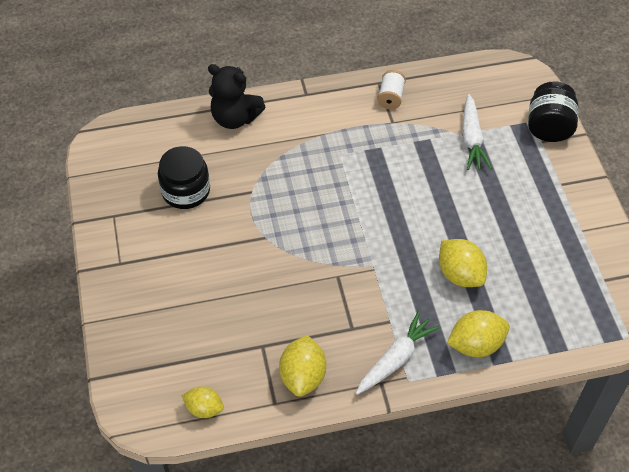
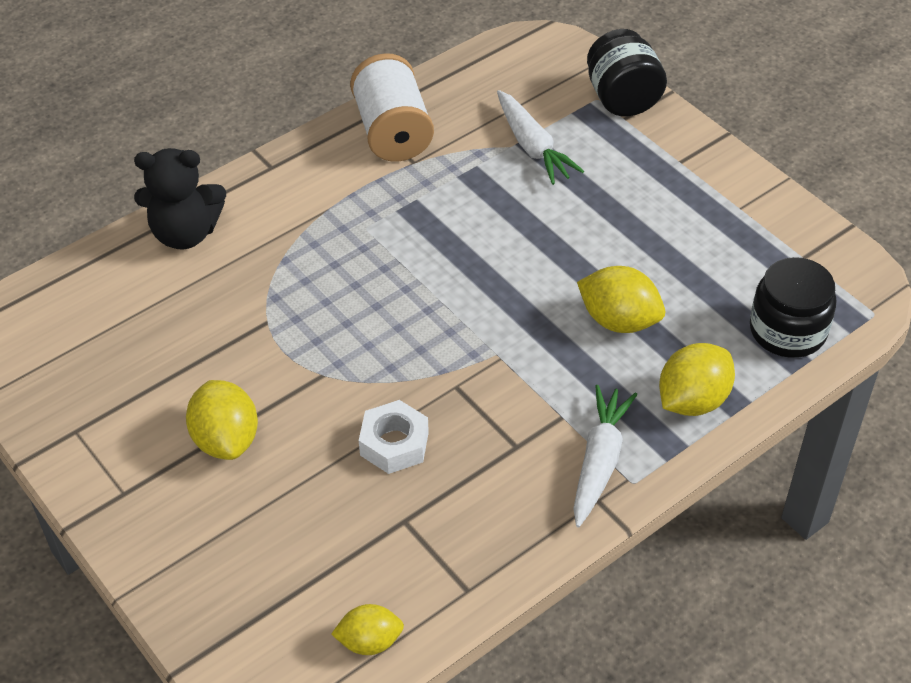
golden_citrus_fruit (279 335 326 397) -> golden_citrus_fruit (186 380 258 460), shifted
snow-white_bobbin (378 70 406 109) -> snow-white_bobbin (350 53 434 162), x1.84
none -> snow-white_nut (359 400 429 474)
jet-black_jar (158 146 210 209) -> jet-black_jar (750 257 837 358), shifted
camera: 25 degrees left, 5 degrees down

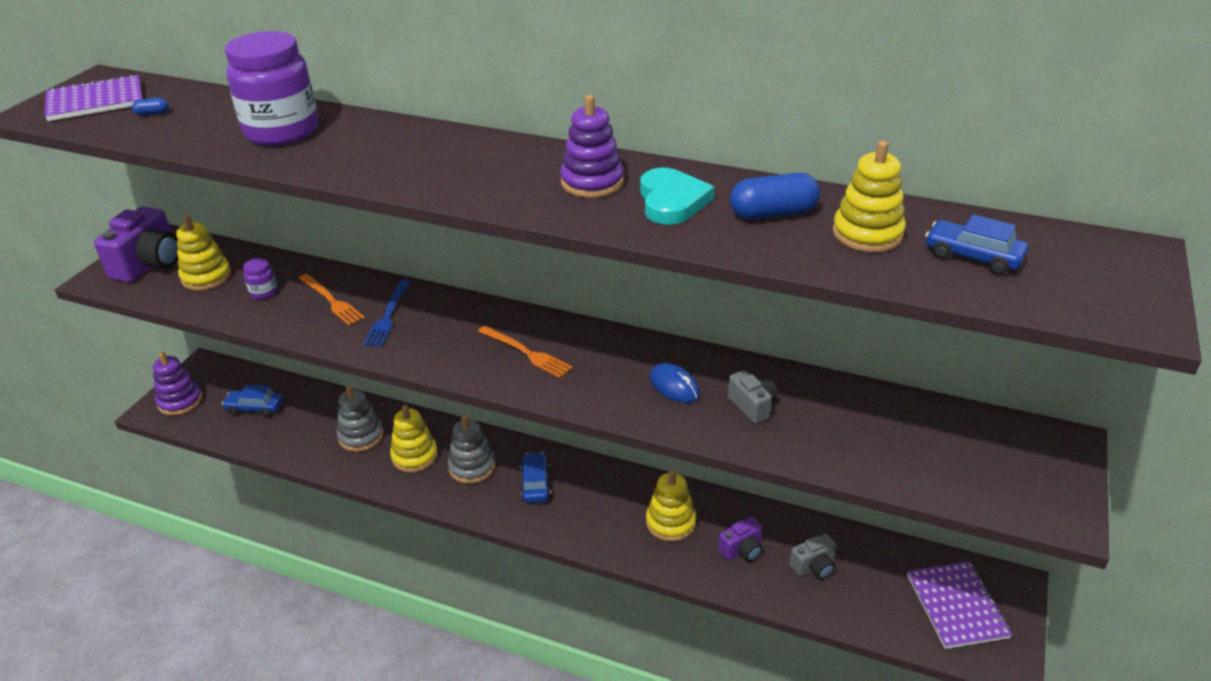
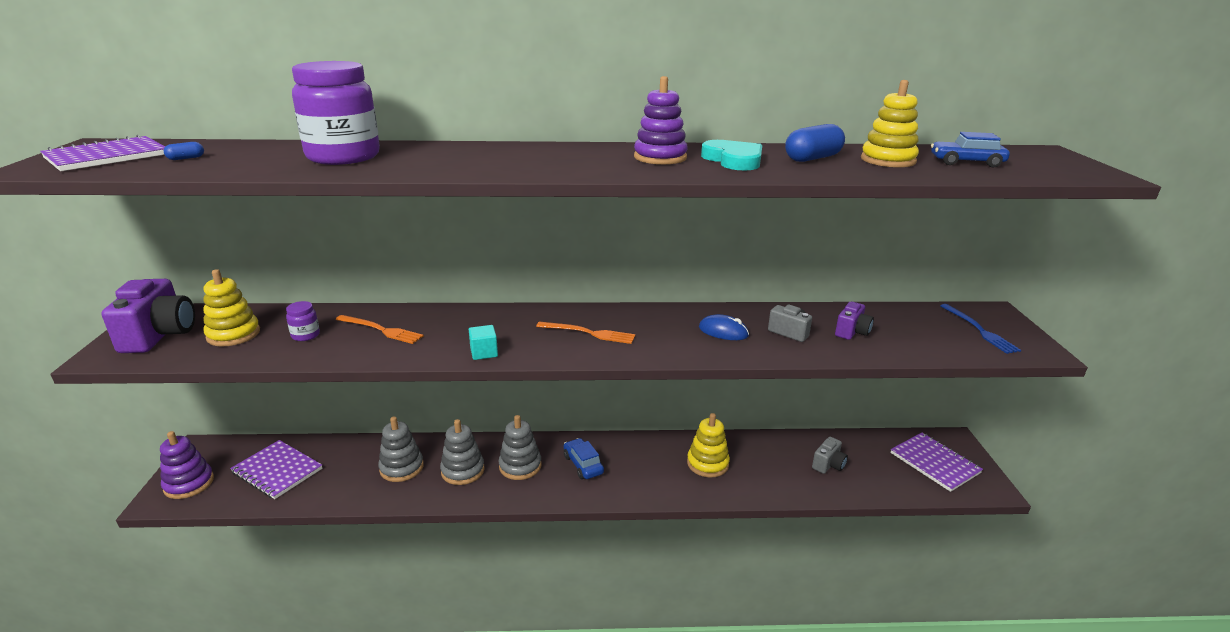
blue_toy_car (222 385 283 417) -> violet_notepad (230 440 322 499)
golden_ring_stacker (390 405 438 472) -> grey_ring_stacker (440 419 484 485)
none -> aqua_solid_cube (469 325 498 360)
violet_compact_camera (718 517 763 562) -> violet_compact_camera (835 301 874 340), shifted
blue_fork (363 280 411 347) -> blue_fork (940 304 1021 354), shifted
camera: 25 degrees left, 10 degrees down

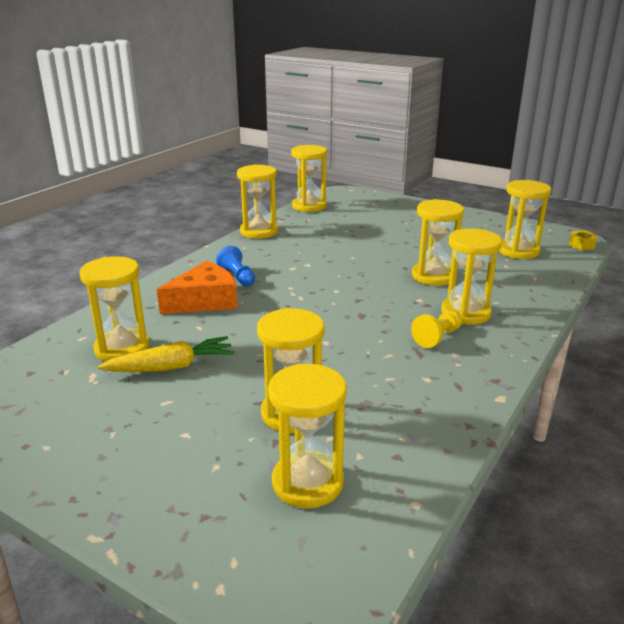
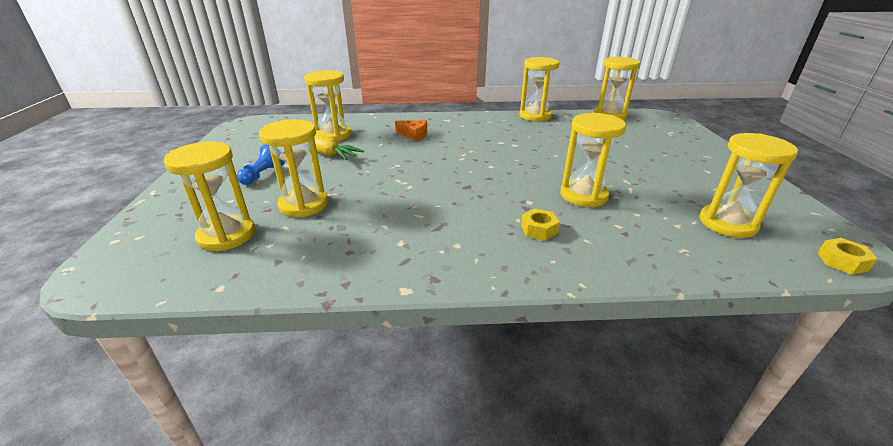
blue_chess_pawn (216 246 255 286) -> blue_chess_pawn (237 144 285 185), shifted
bright_orange_cheese_wedge (157 261 238 314) -> bright_orange_cheese_wedge (395 120 427 141), x0.58
golden_sand_timer (441 228 502 325) -> golden_nut (521 209 560 241)
golden_chess_pawn (411 311 462 348) -> none
camera: 55 degrees right, 5 degrees up

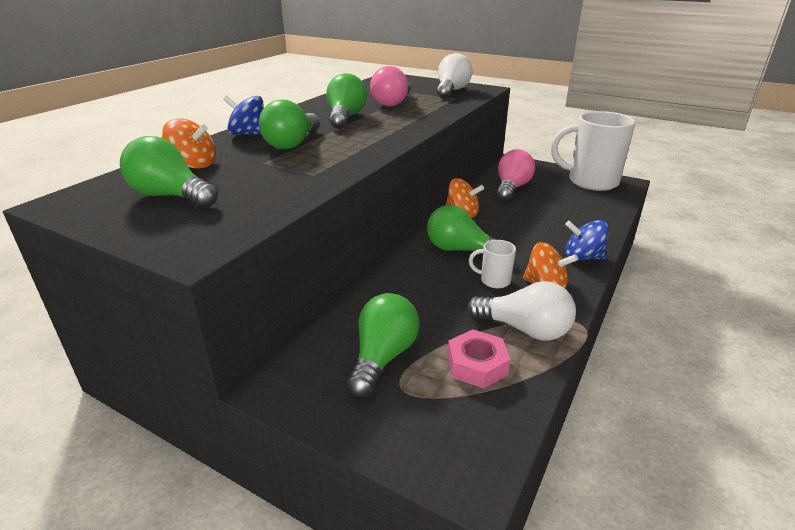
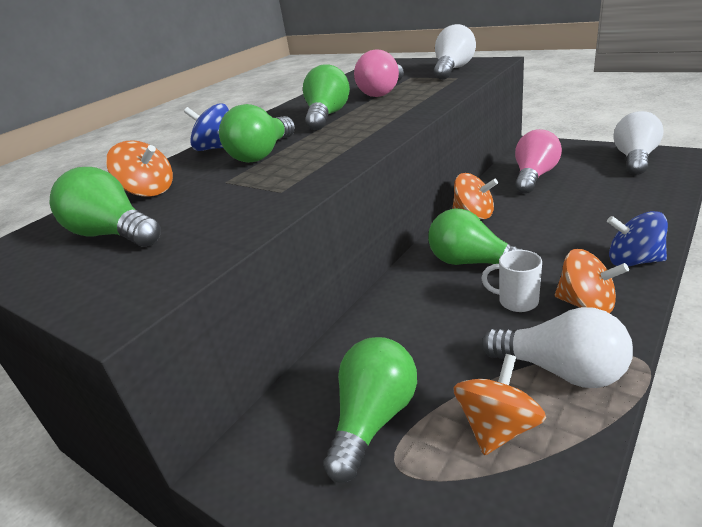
pink_nut (448 330 510 388) -> bright_orange_spinning_top (453 354 546 455)
snow-white_tea_mug (551 111 636 191) -> snow-white_light_bulb (614 111 663 175)
camera: 10 degrees right, 0 degrees up

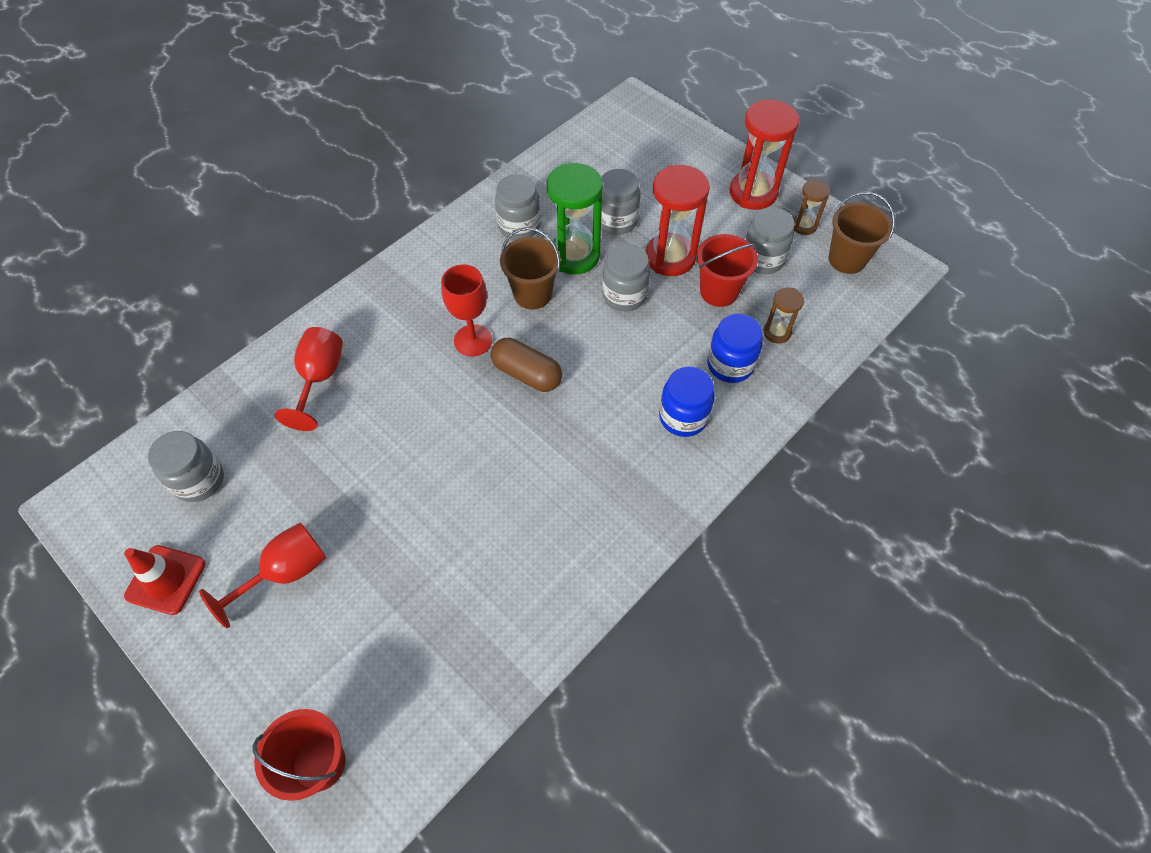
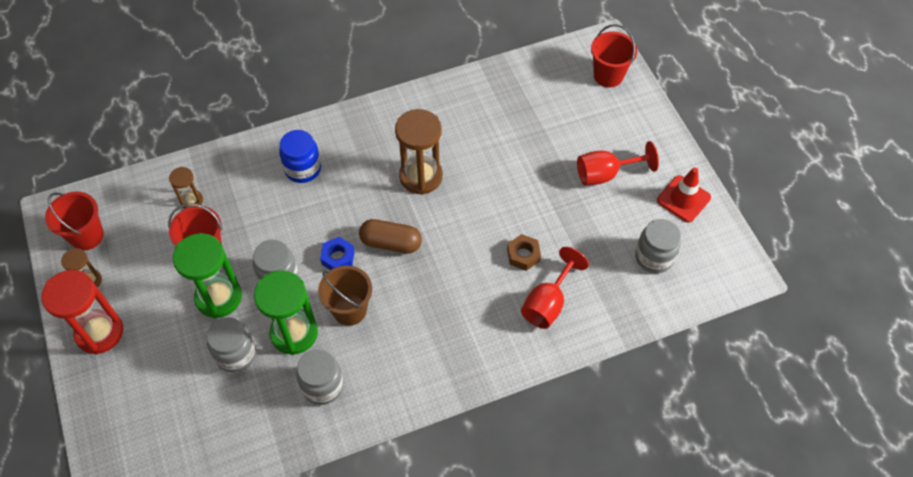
brown_pail (829 192 895 274) -> red_pail (45 192 104 250)
red_sand_timer (646 165 710 276) -> green_sand_timer (173 233 242 318)
none -> blue_nut (320 237 354 270)
brown_capsule (491 338 562 392) -> brown_capsule (359 219 422 254), 45 degrees counterclockwise
none -> brown_sand_timer (395 109 443 195)
none -> brown_nut (507 234 541 271)
red_goblet (441 264 492 356) -> none
blue_jar (707 314 763 383) -> none
grey_jar (745 207 794 274) -> none
camera: 155 degrees left, 0 degrees up

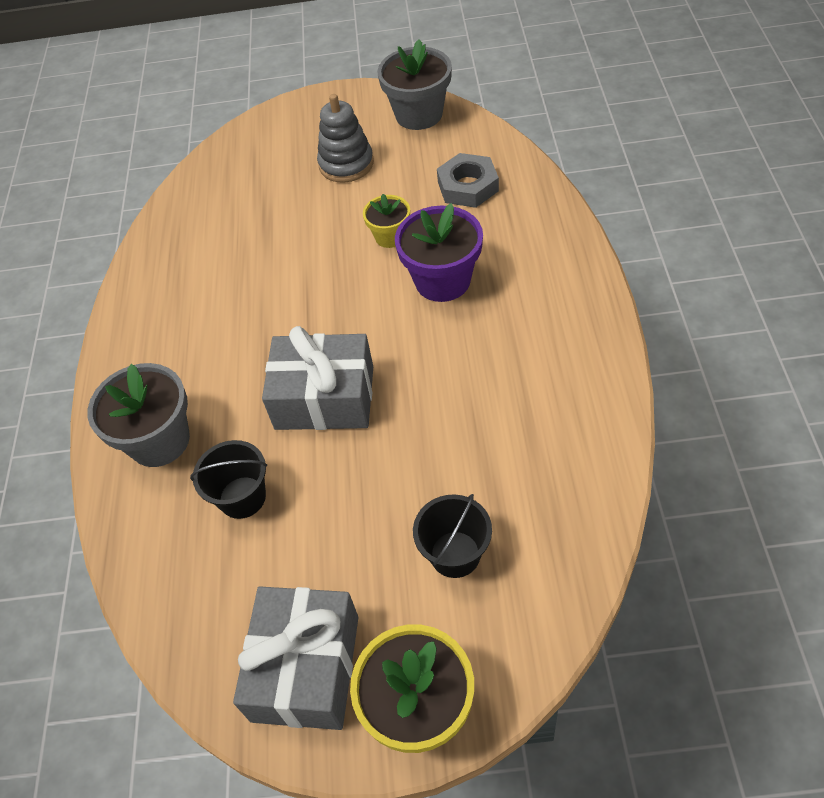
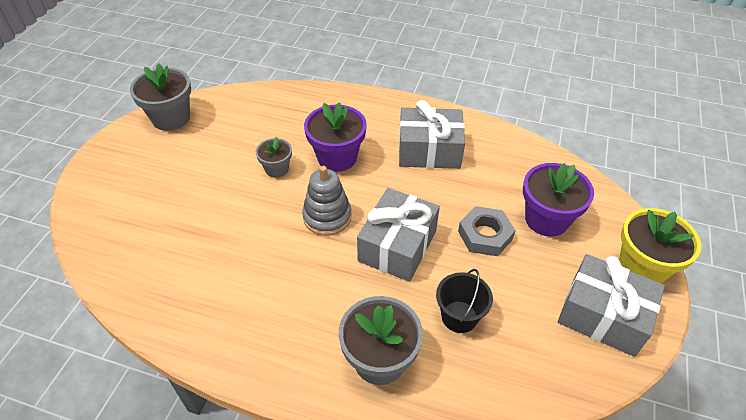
golden_plant_pot (363 194 410 248) -> grey_plant_pot (256 137 292 178)
grey_ring_stacker (317 94 374 183) -> grey_ring_stacker (302 166 352 236), shifted
none -> grey_wrapped_gift (399 100 465 169)
grey_nut (437 153 499 208) -> grey_nut (458 206 516 256), shifted
jet-black_pail (413 494 492 578) -> violet_plant_pot (523 163 594 237)
camera: 75 degrees left, 5 degrees down

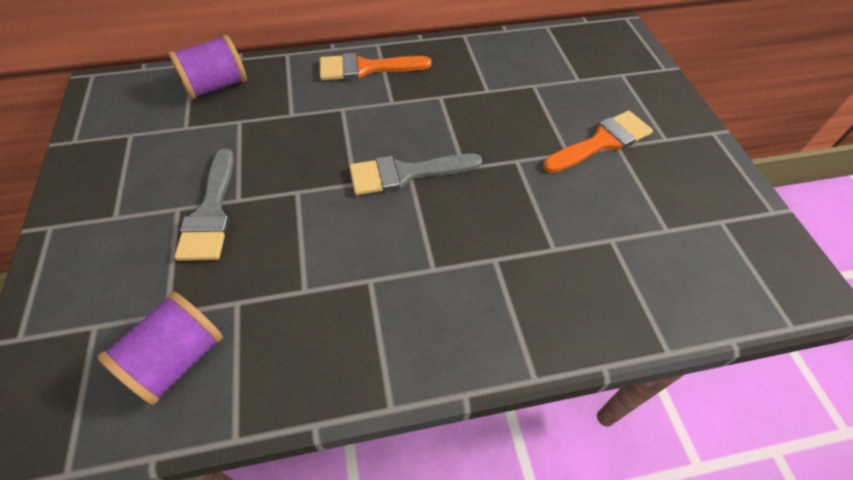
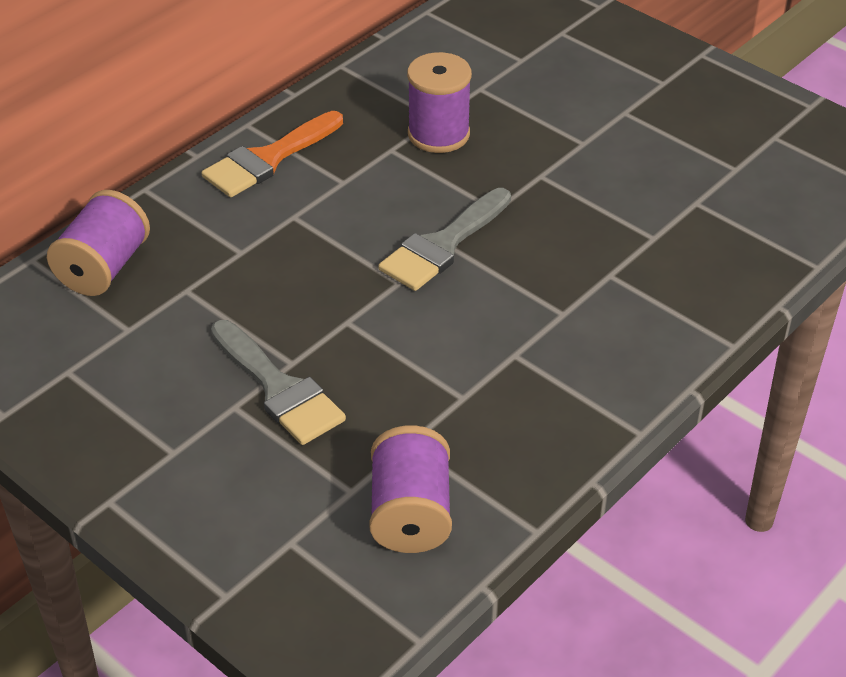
none -> violet_bobbin (407 52 472 153)
bright_orange_paint_brush (543 111 653 173) -> none
camera: 35 degrees left, 10 degrees down

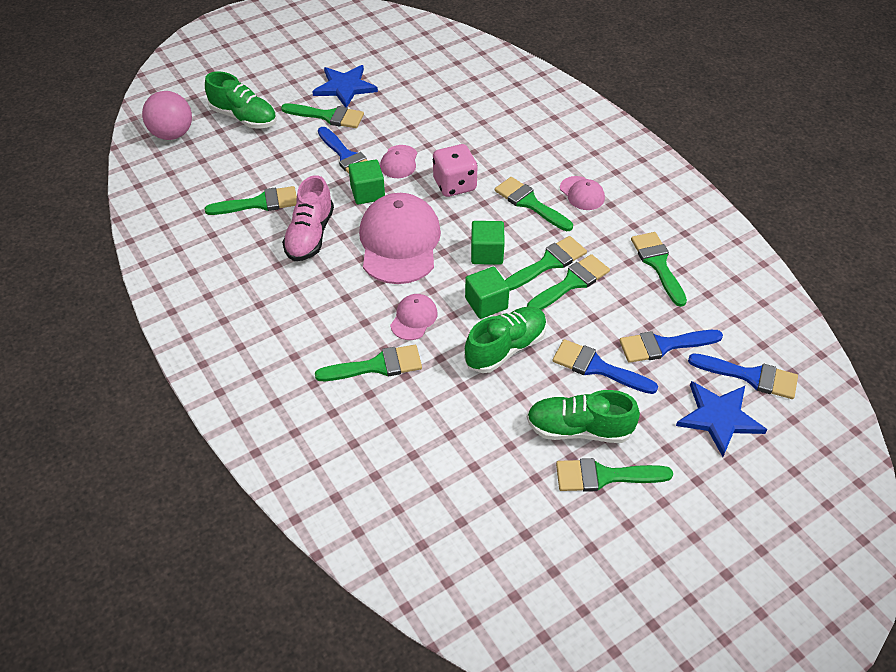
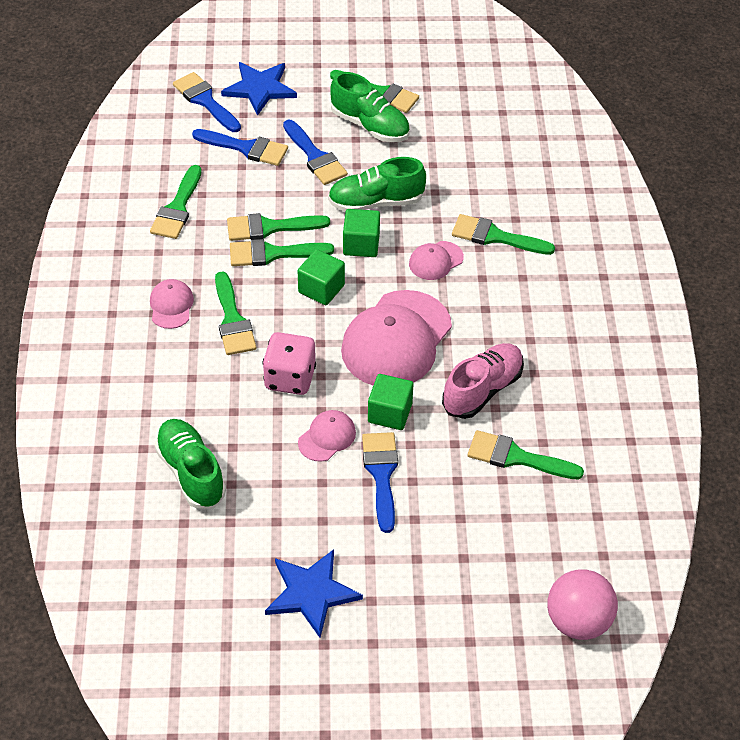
green_lace-up_shoe (205 71 277 129) -> green_lace-up_shoe (154 419 226 509), shifted
green_paint_brush (281 103 364 128) -> none
camera: 150 degrees left, 0 degrees up

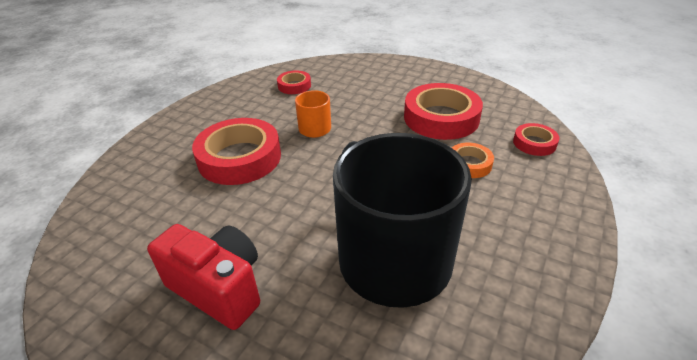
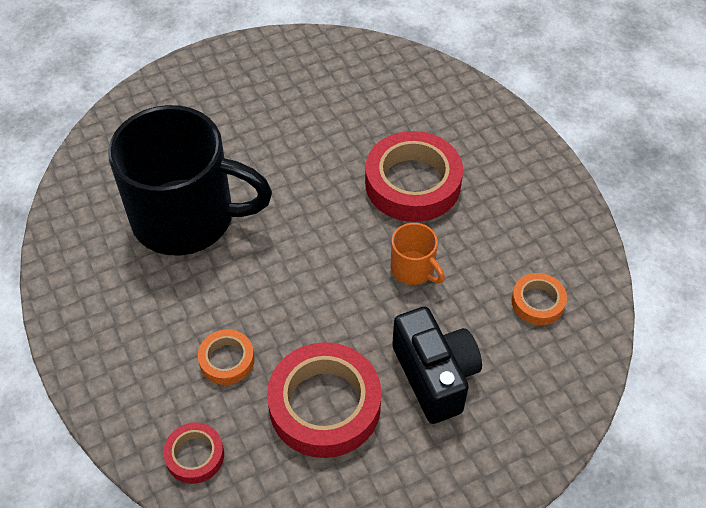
none -> jet-black_compact_camera (392 307 482 424)
red_sticky_tape (277 70 311 94) -> bright_orange_sticky_tape (511 273 567 325)
red_compact_camera (147 224 260 330) -> none
camera: 125 degrees right, 15 degrees up

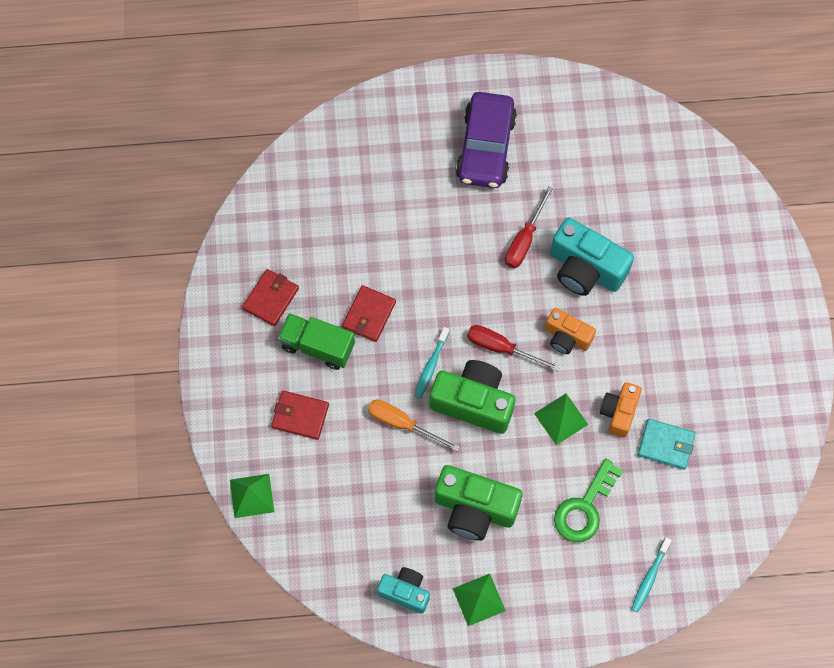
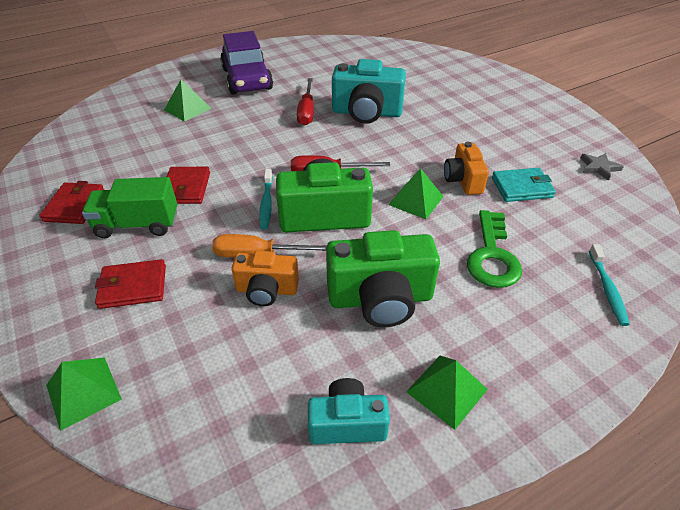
none -> green_solid_pyramid (164 80 211 122)
bright_orange_compact_camera (545 308 596 354) -> bright_orange_compact_camera (231 251 299 306), shifted
none -> grey_star_shape (580 153 624 181)
camera: 25 degrees left, 25 degrees down

